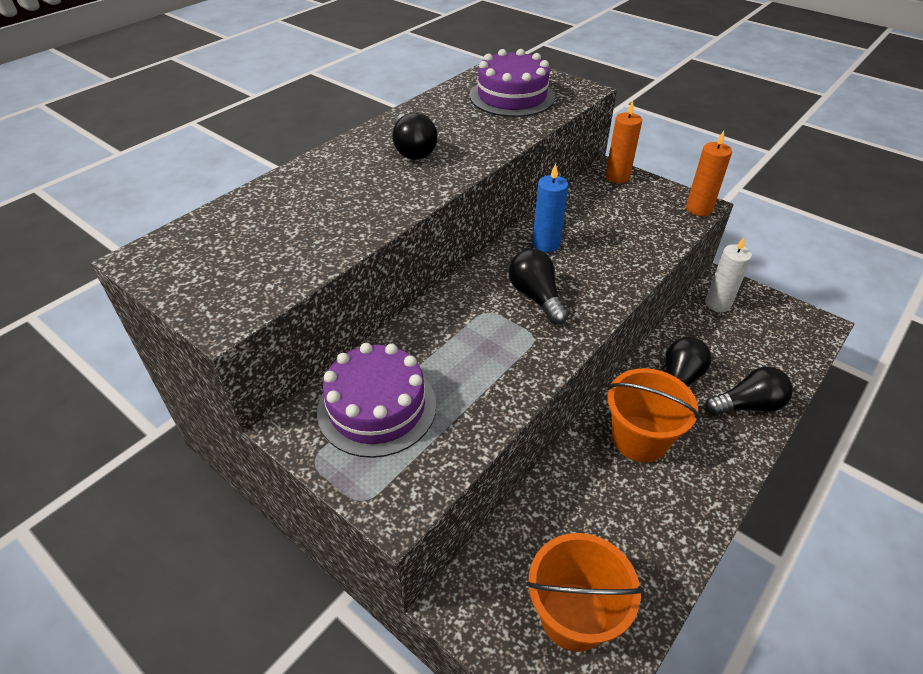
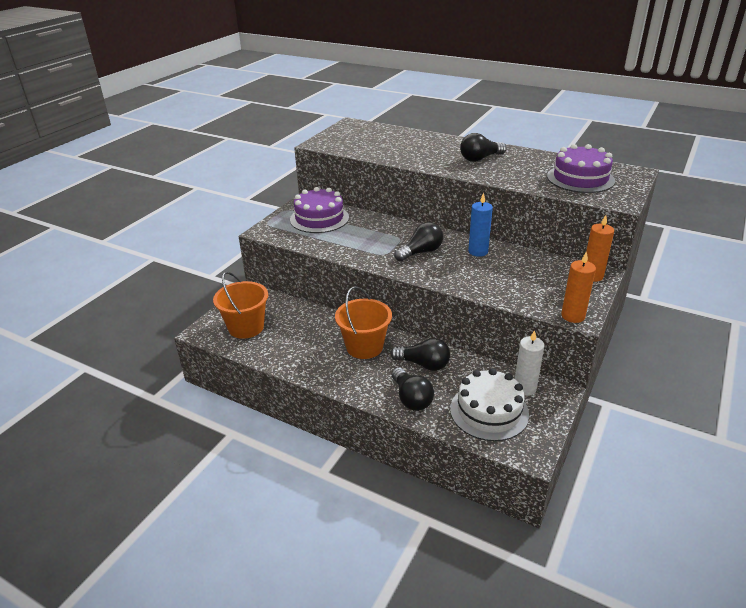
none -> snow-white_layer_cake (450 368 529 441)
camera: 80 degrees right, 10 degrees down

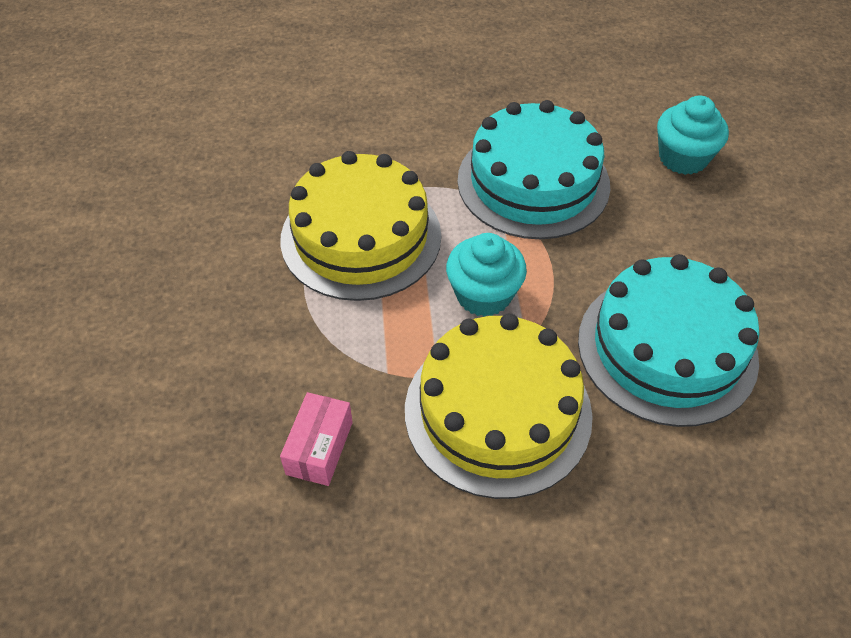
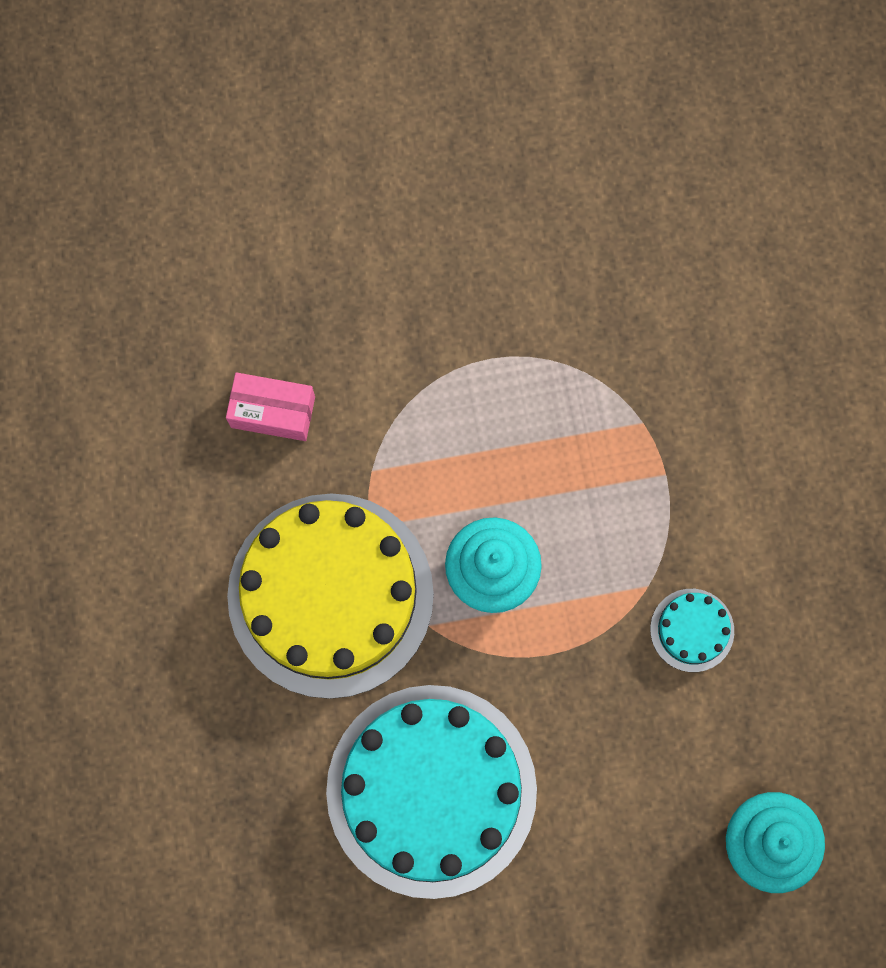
aqua_layer_cake (458 100 610 239) -> aqua_layer_cake (650 589 734 672), x0.41
golden_layer_cake (281 151 441 301) -> none
camera: 85 degrees right, 25 degrees up

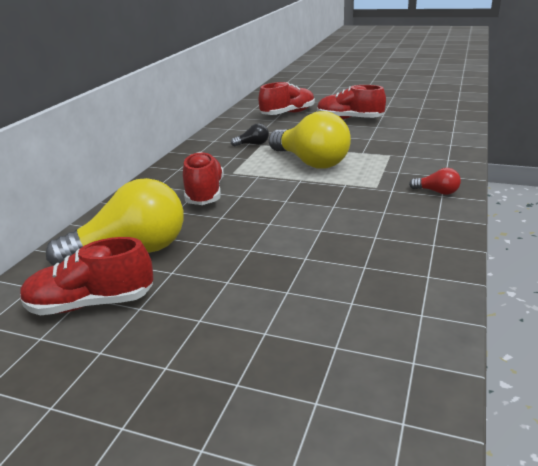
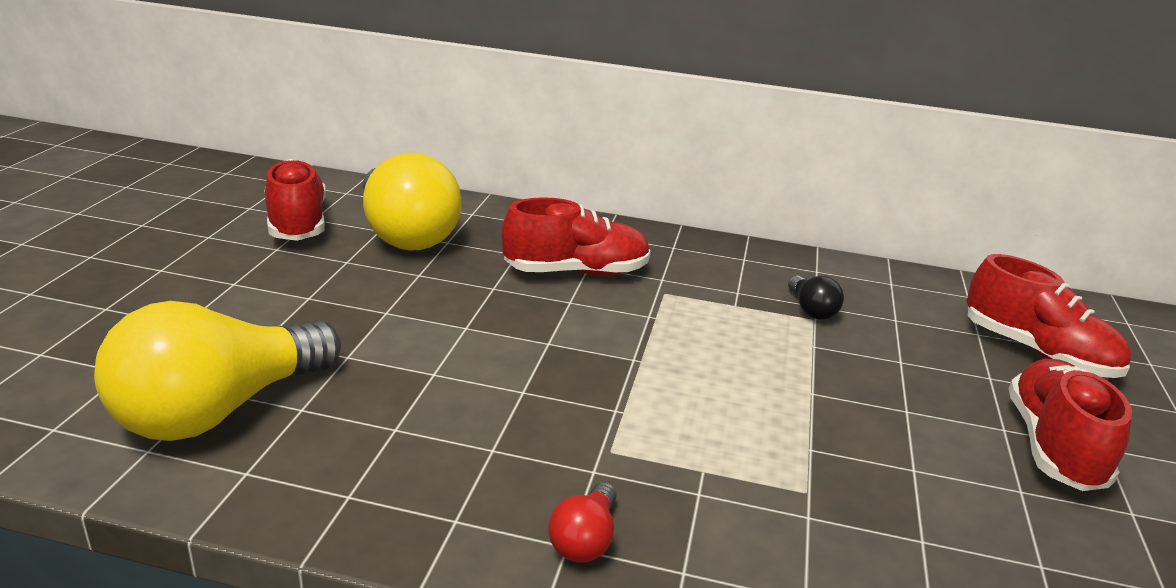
golden_light_bulb (269 111 351 169) -> golden_light_bulb (94 301 341 441), shifted
camera: 80 degrees right, 0 degrees up

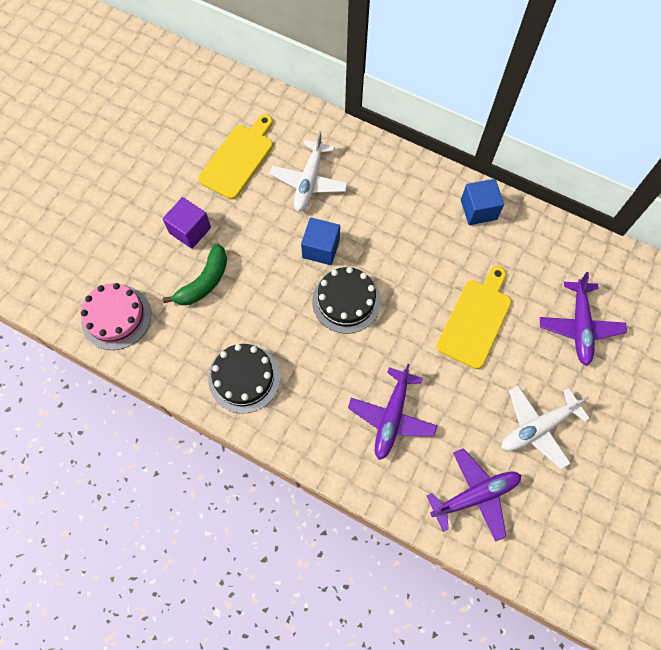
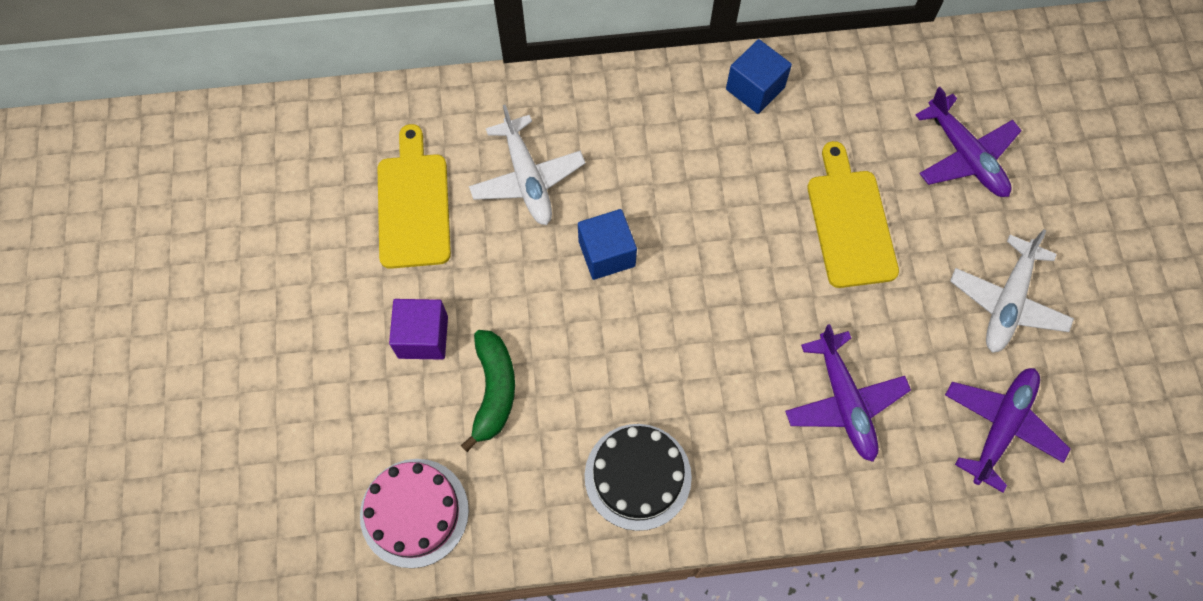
jet-black_layer_cake (312 267 381 334) -> none
camera: 35 degrees left, 0 degrees up

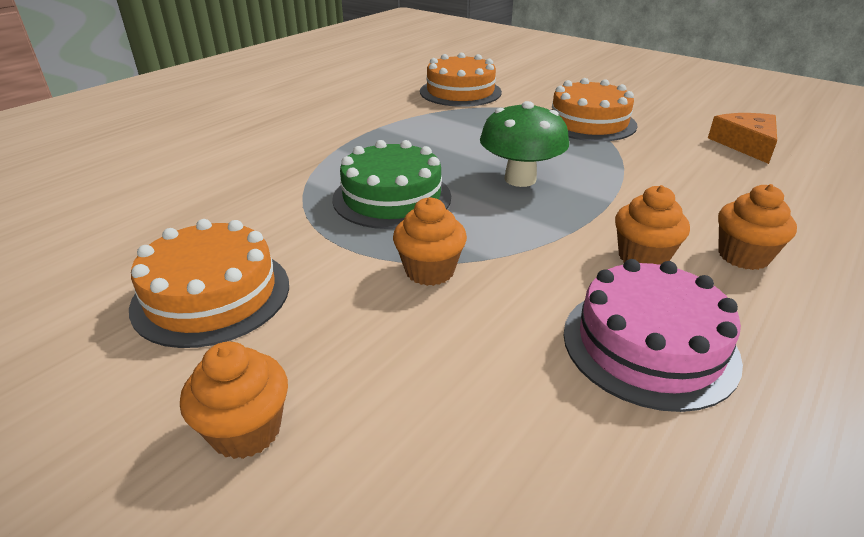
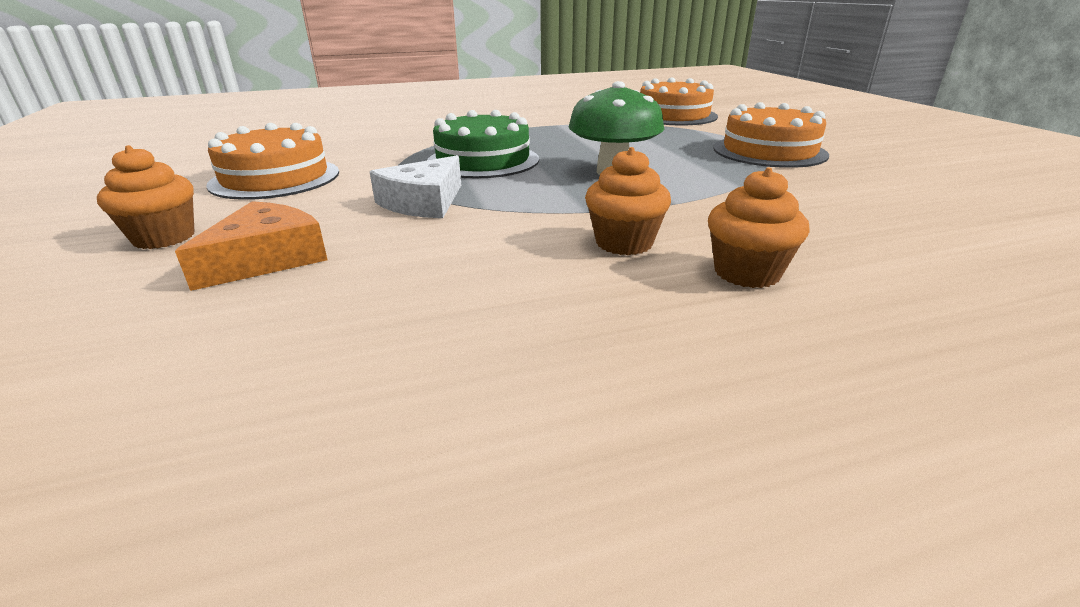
bright_orange_cheese_wedge (708 113 777 164) -> bright_orange_cheese_wedge (175 201 328 291), shifted
bright_orange_cupcake (393 197 467 286) -> snow-white_cheese_wedge (370 155 461 218)
pink_layer_cake (564 259 743 412) -> none
camera: 35 degrees right, 5 degrees down

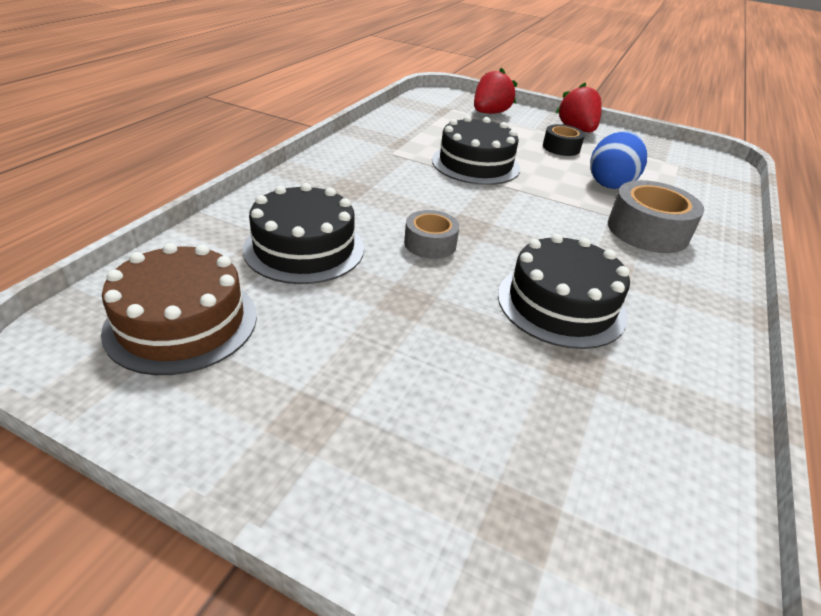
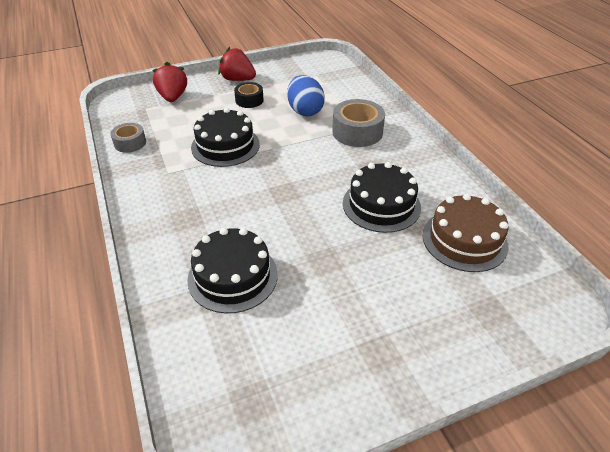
grey_sticky_tape (404 210 460 259) -> grey_sticky_tape (110 123 146 153), shifted
brown_layer_cake (101 243 257 375) -> brown_layer_cake (422 194 509 272), shifted
camera: 45 degrees left, 5 degrees up

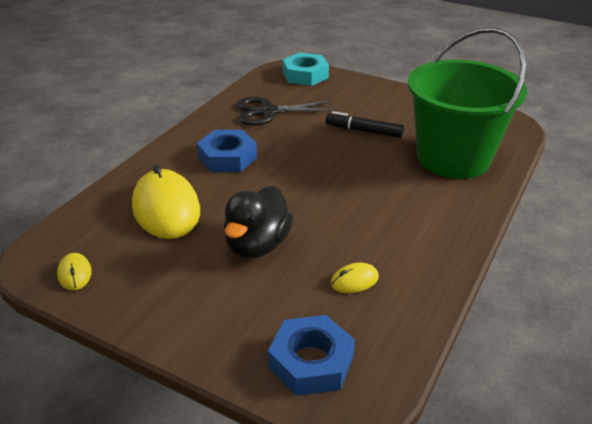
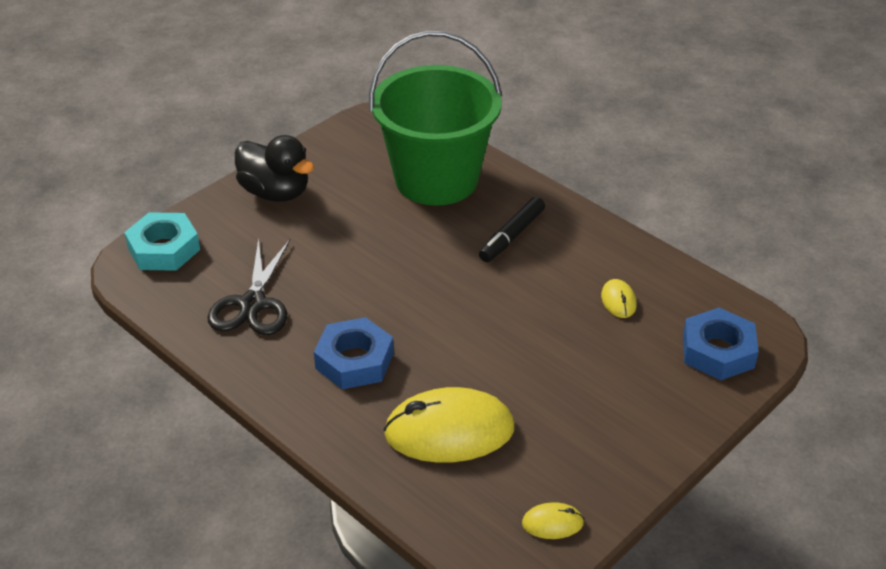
jet-black_toy_duck (224 185 293 258) -> jet-black_toy_duck (235 135 314 202), shifted
jet-black_felt_pen (326 111 404 138) -> jet-black_felt_pen (479 197 545 262), shifted
camera: 75 degrees left, 5 degrees up

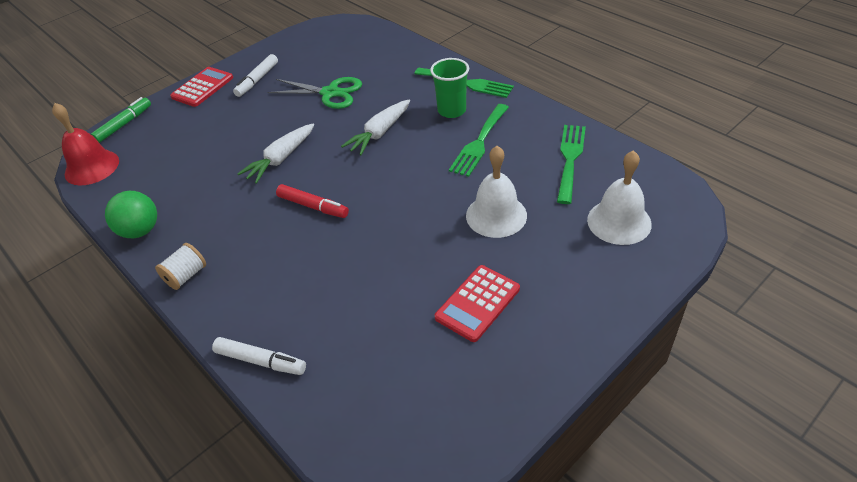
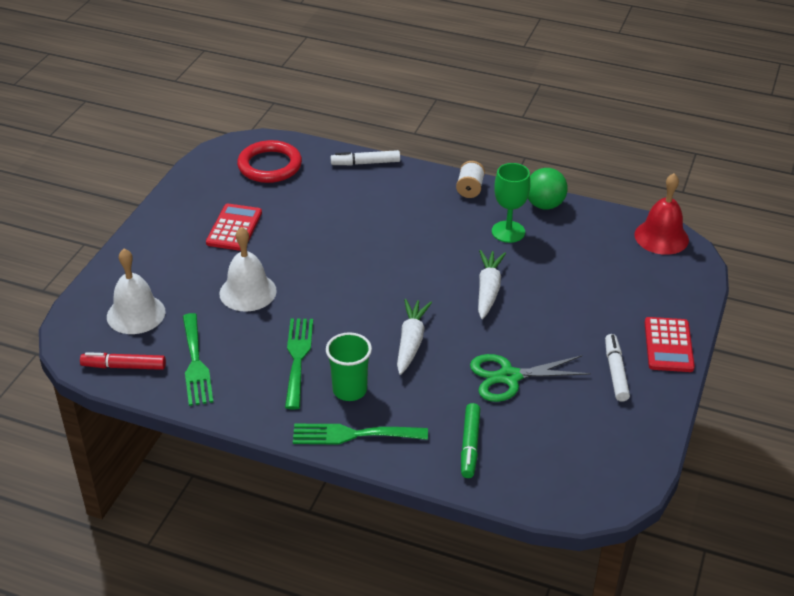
red_felt_pen (276 184 349 218) -> red_felt_pen (80 352 166 370), shifted
none -> red_hoop (237 140 302 183)
green_felt_pen (91 97 151 143) -> green_felt_pen (461 403 480 478), shifted
none -> green_goblet (492 163 530 243)
camera: 150 degrees right, 5 degrees down

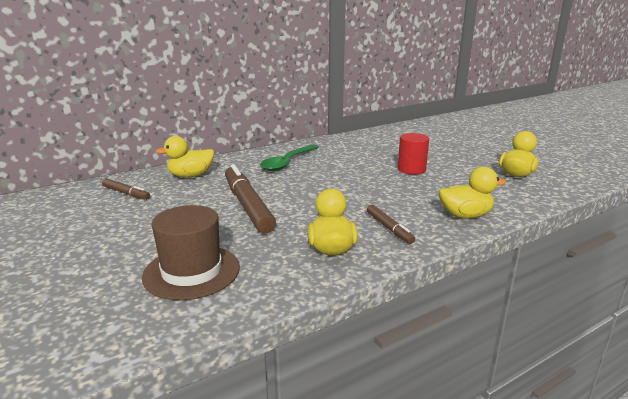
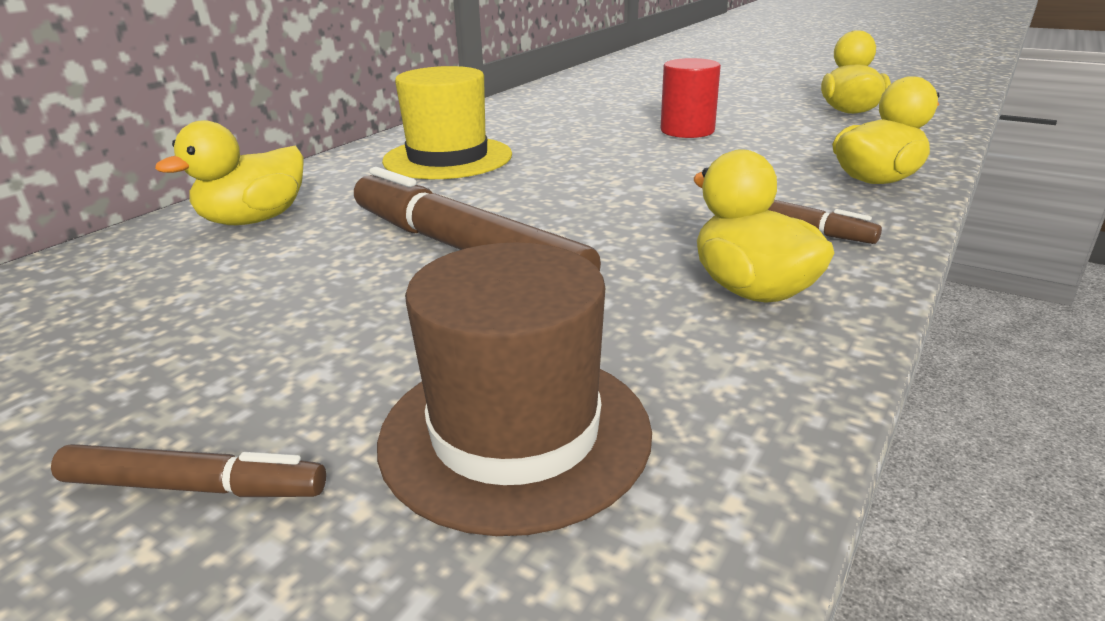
brown_felt_pen (102 178 150 200) -> brown_felt_pen (51 444 326 497), shifted
green_tablespoon (260 144 319 171) -> golden_top_hat (382 66 512 179)
camera: 25 degrees left, 5 degrees up

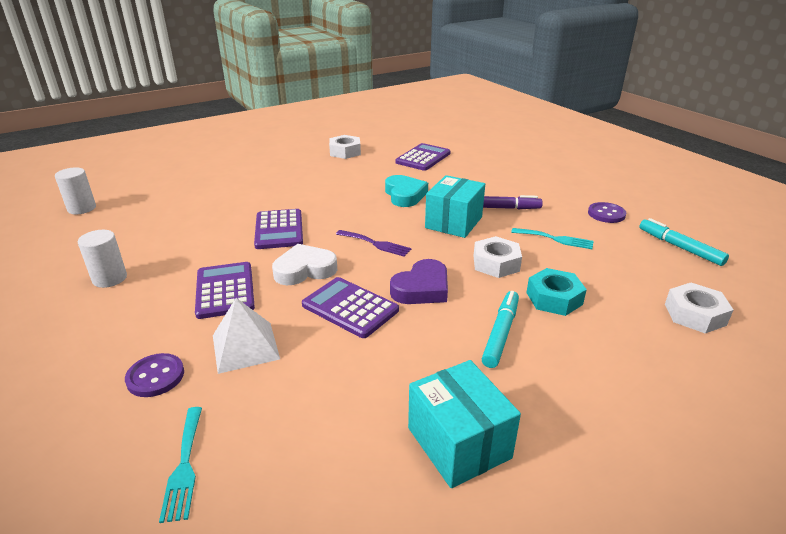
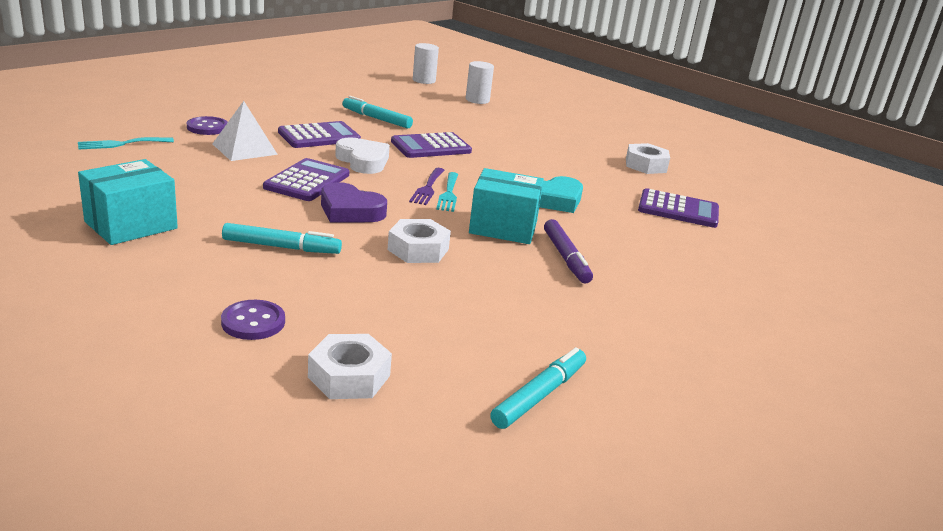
violet_sewing_button (588 202 626 223) -> violet_sewing_button (221 300 285 340), shifted
none -> aqua_felt_pen (342 96 413 128)
aqua_fork (511 228 594 249) -> aqua_fork (436 172 458 212), shifted
snow-white_cylinder_shape (78 230 127 288) -> snow-white_cylinder_shape (466 61 494 104), shifted
aqua_nut (526 268 587 316) -> none
camera: 70 degrees right, 5 degrees down

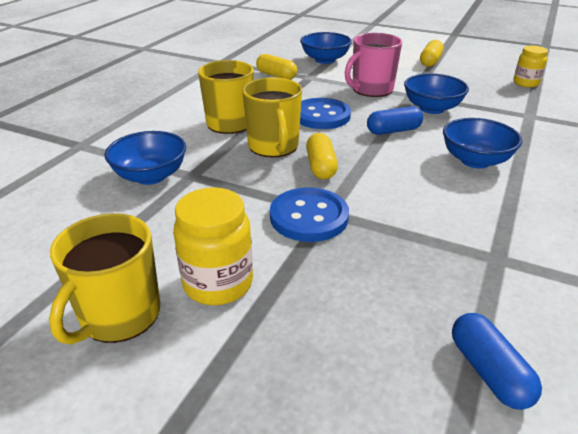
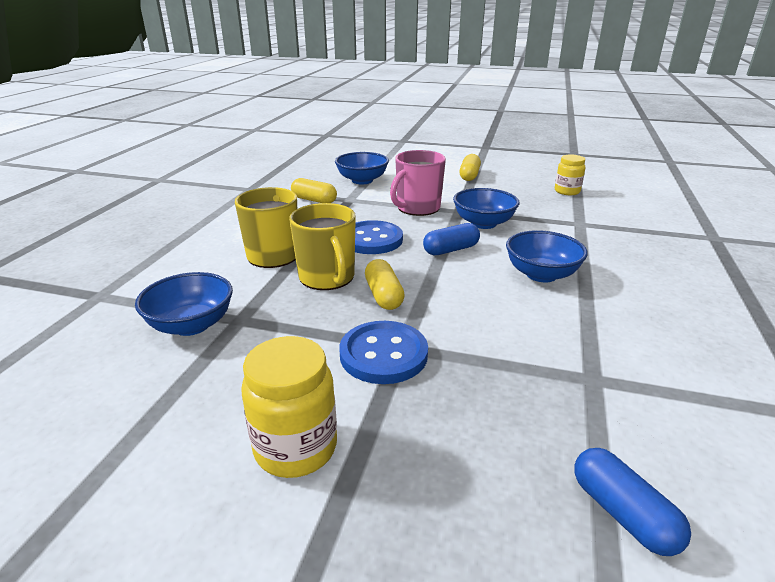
golden_tea_mug (49 213 160 345) -> none
camera: 10 degrees left, 5 degrees down

